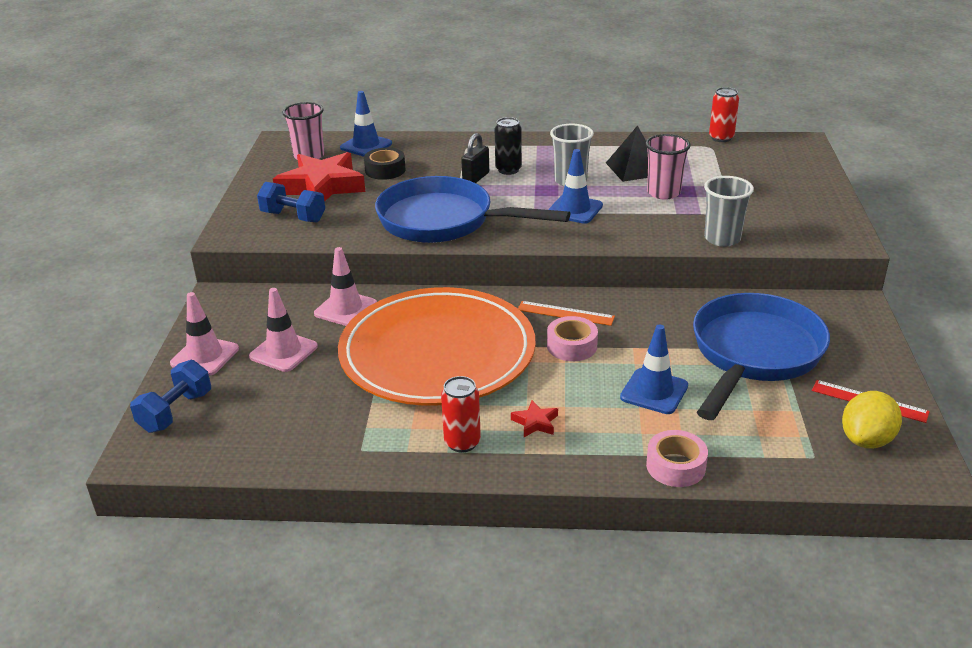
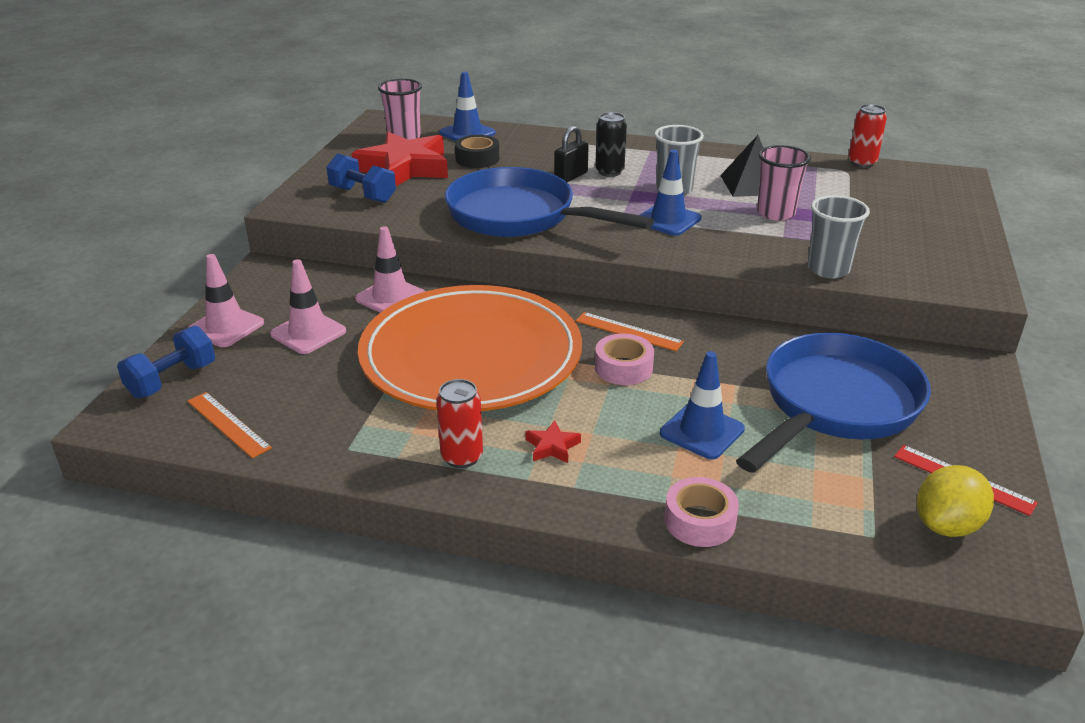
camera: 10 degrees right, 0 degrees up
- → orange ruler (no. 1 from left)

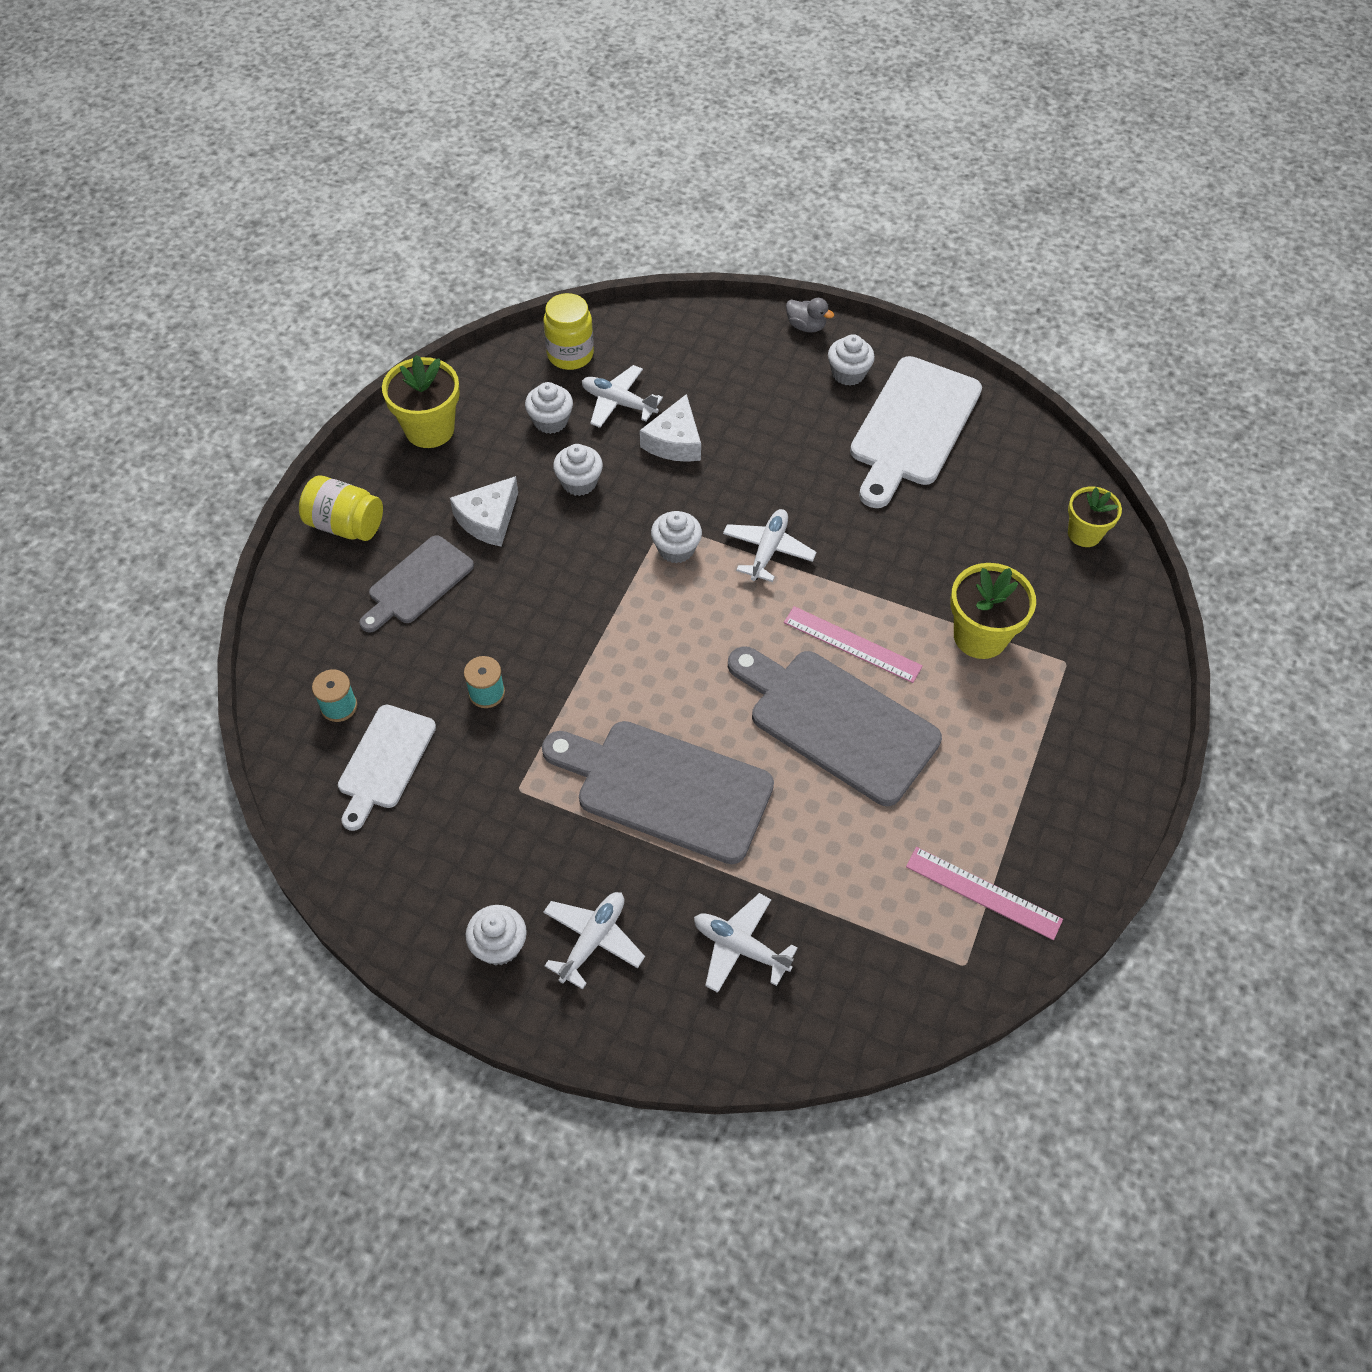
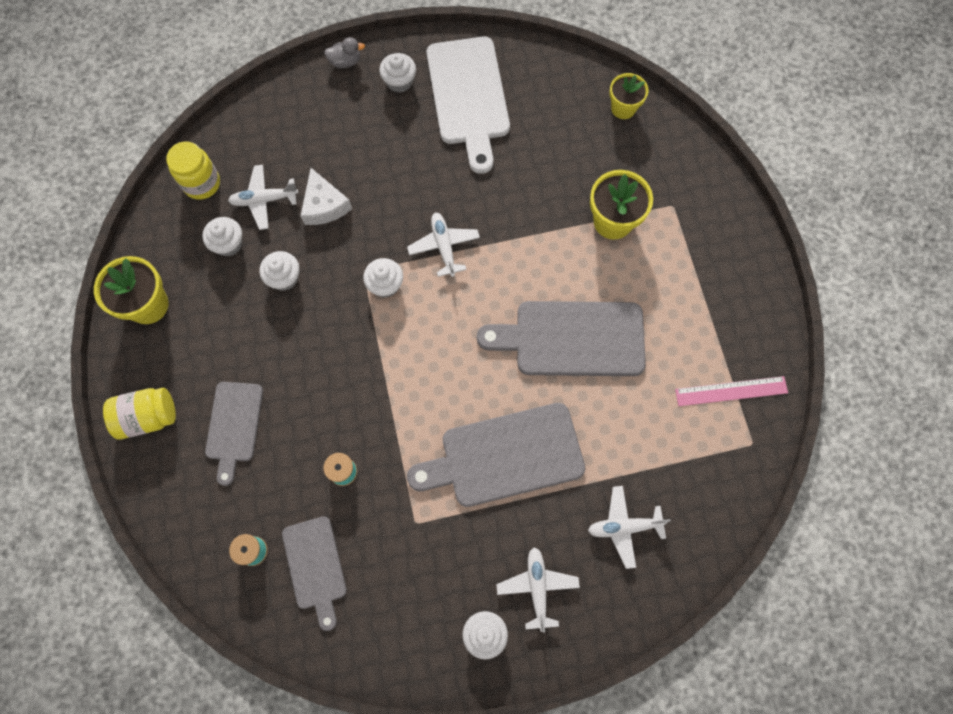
camera: 35 degrees left, 15 degrees up
white cheese (no. 1 from left) → -
pink ruler (no. 1 from left) → -
white cutting board (no. 1 from left) → grey cutting board (no. 2 from left)

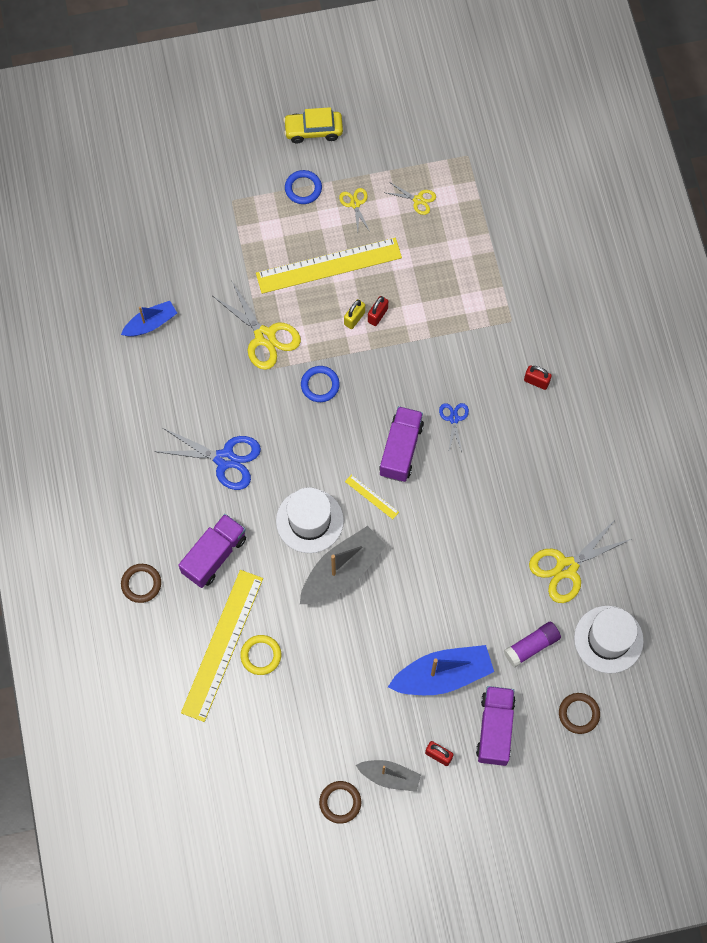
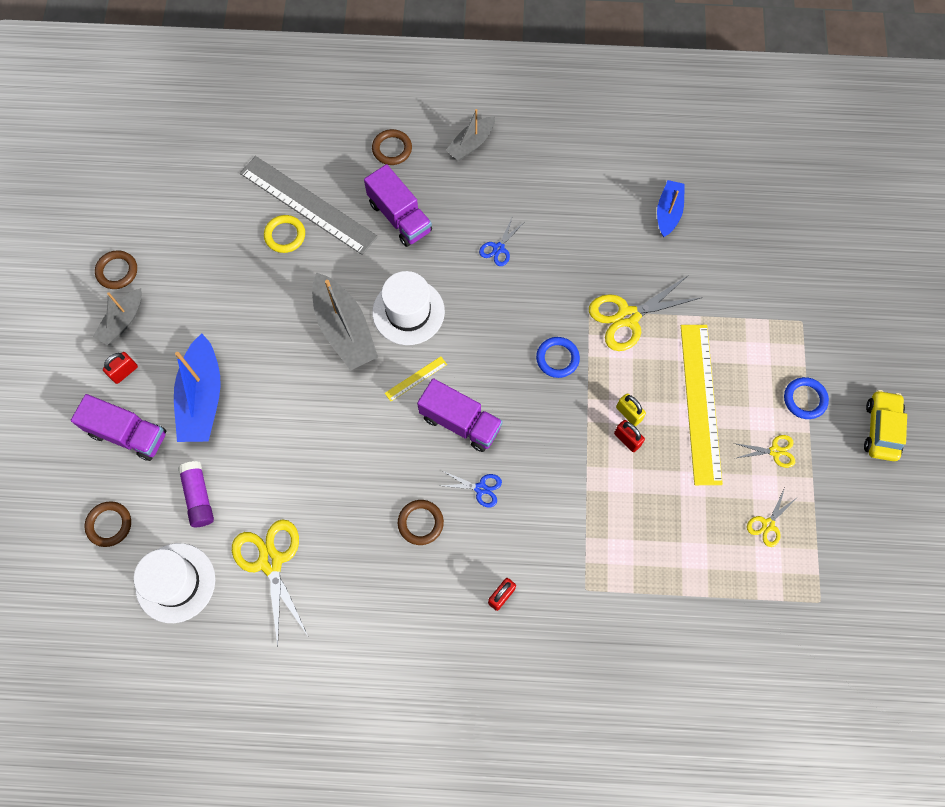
camera: 105 degrees right, 0 degrees up
- → brown ring (no. 4 from left)
- → grey boat (no. 3 from left)
yellow ruler (no. 1 from left) → grey ruler
blue boat (no. 1 from left in the first image) → blue boat (no. 2 from left), 150 degrees counterclockwise
blue scissors (no. 1 from left in the first image) → blue scissors (no. 2 from left), x0.52

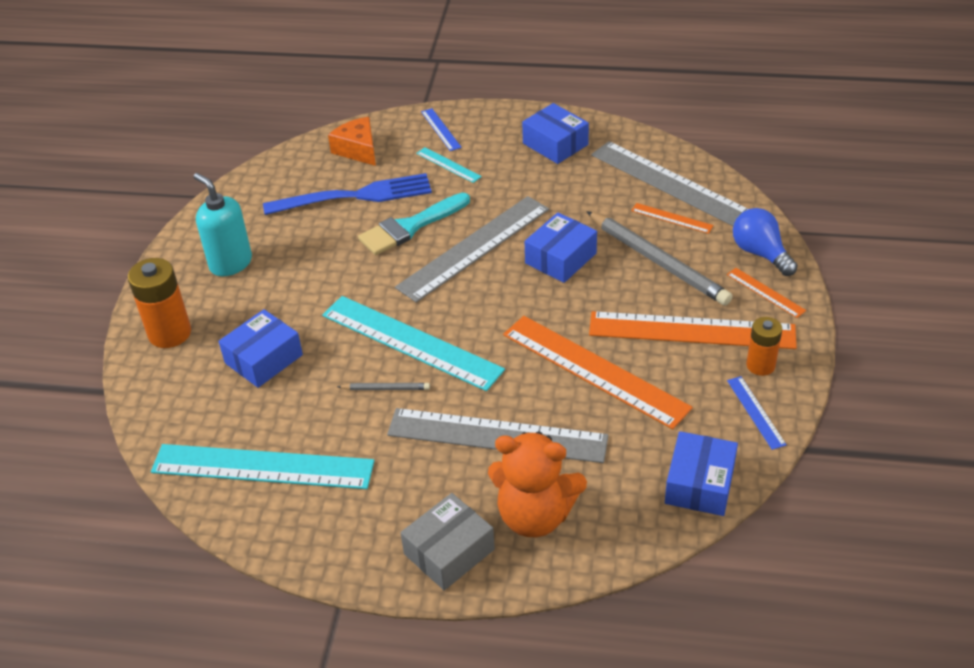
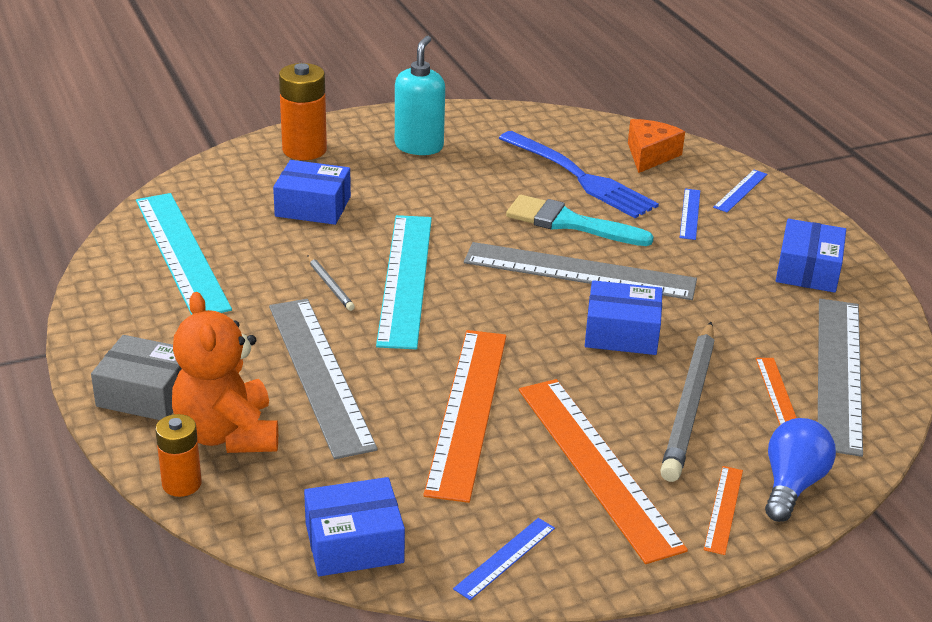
camera: 55 degrees right, 10 degrees down
orange battery (no. 2 from left in the first image) → orange battery (no. 1 from left), relocated
turquoise ruler (no. 3 from left) → blue ruler (no. 2 from left)

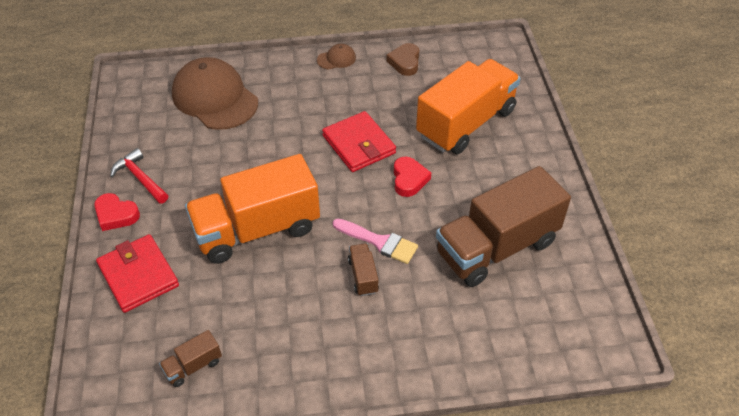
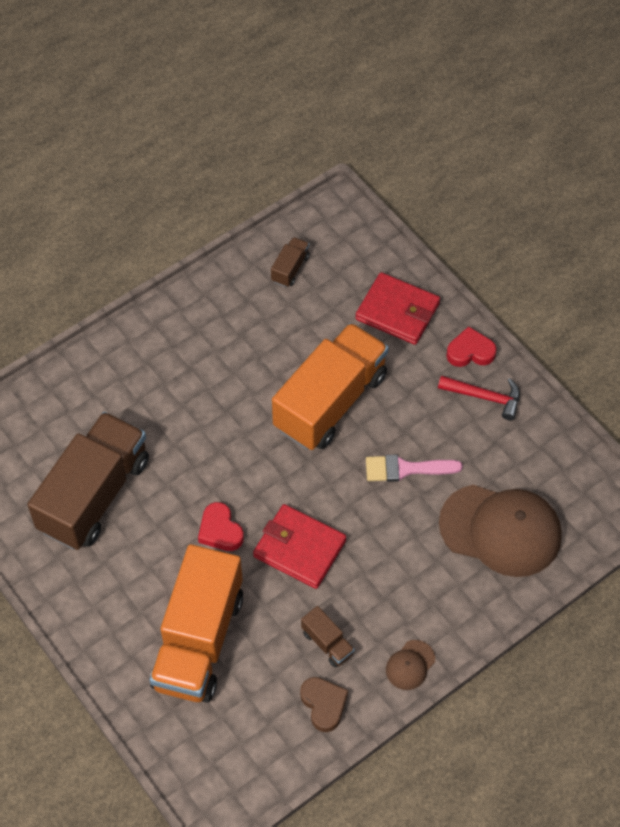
camera: 150 degrees right, 10 degrees up
pink brush, relocated
brown truck (no. 2 from left in the first image) → brown truck (no. 3 from left), relocated

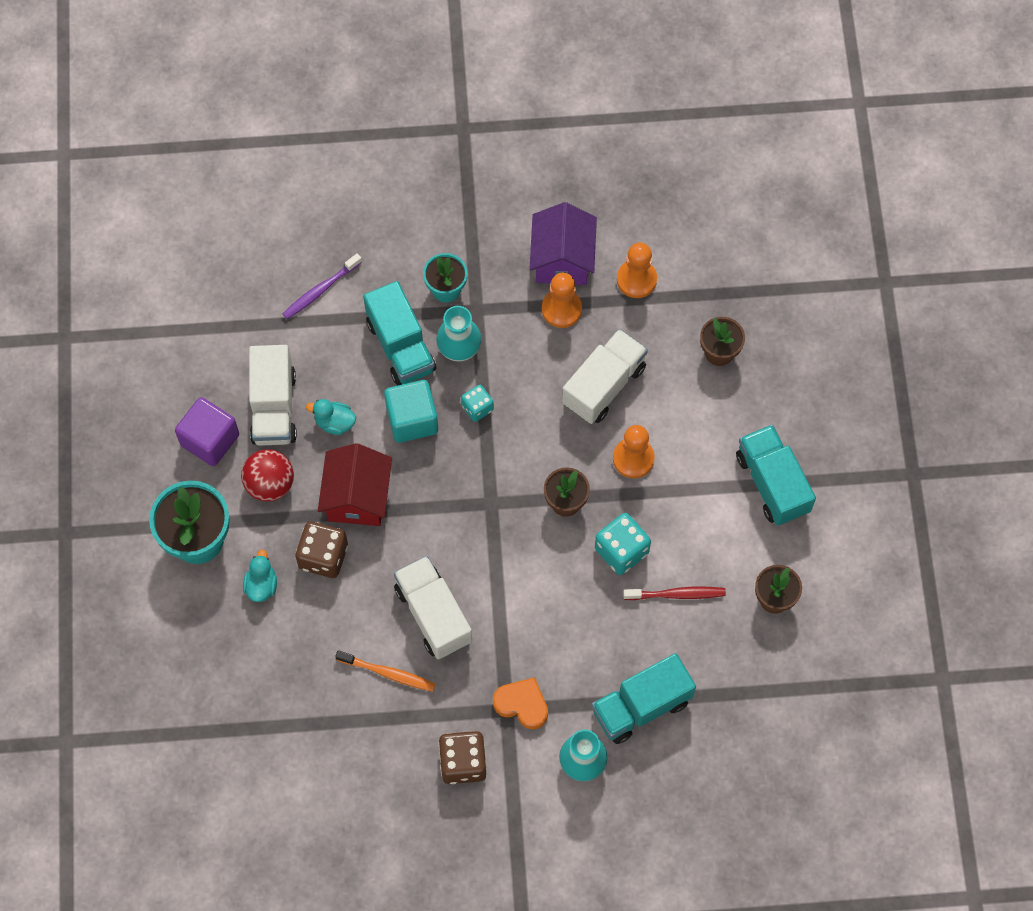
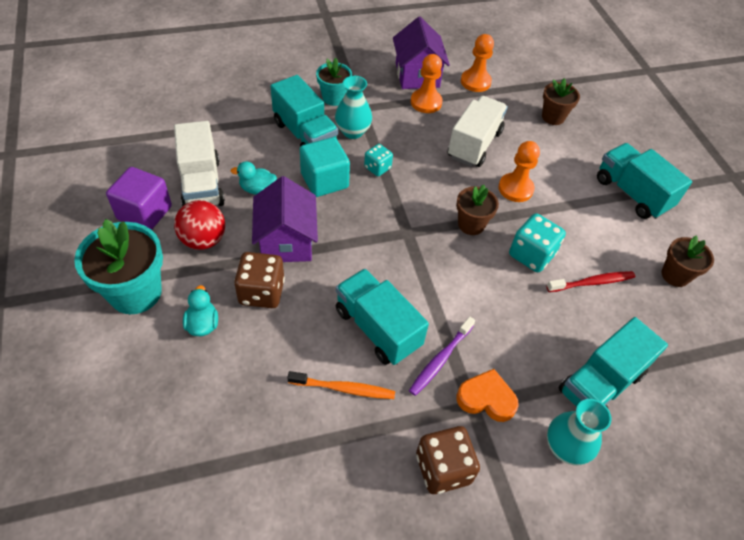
camera: 15 degrees left, 15 degrees down
purple toothbrush, relocated
red house → purple house (no. 1 from left)
white truck (no. 2 from left) → turquoise truck (no. 2 from left)

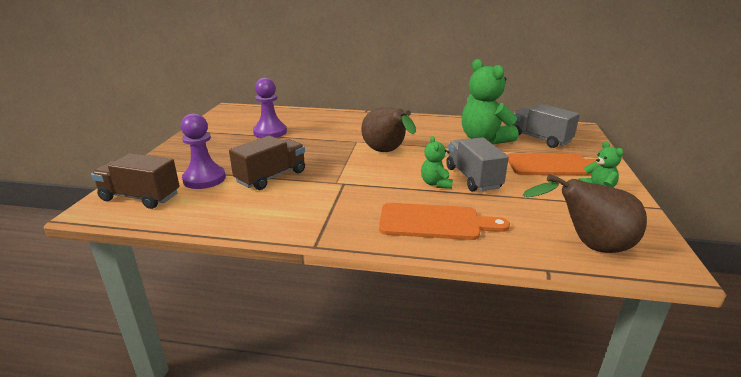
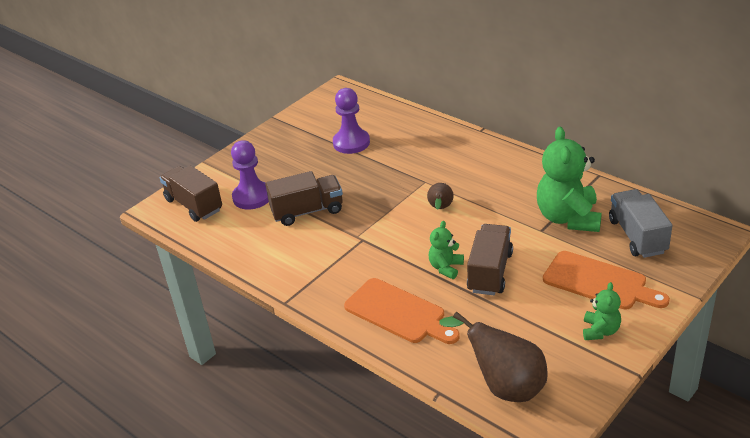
camera: 35 degrees right, 10 degrees up
grey truck (no. 1 from left) → brown truck (no. 3 from left)
brown pear (no. 1 from left), x0.51

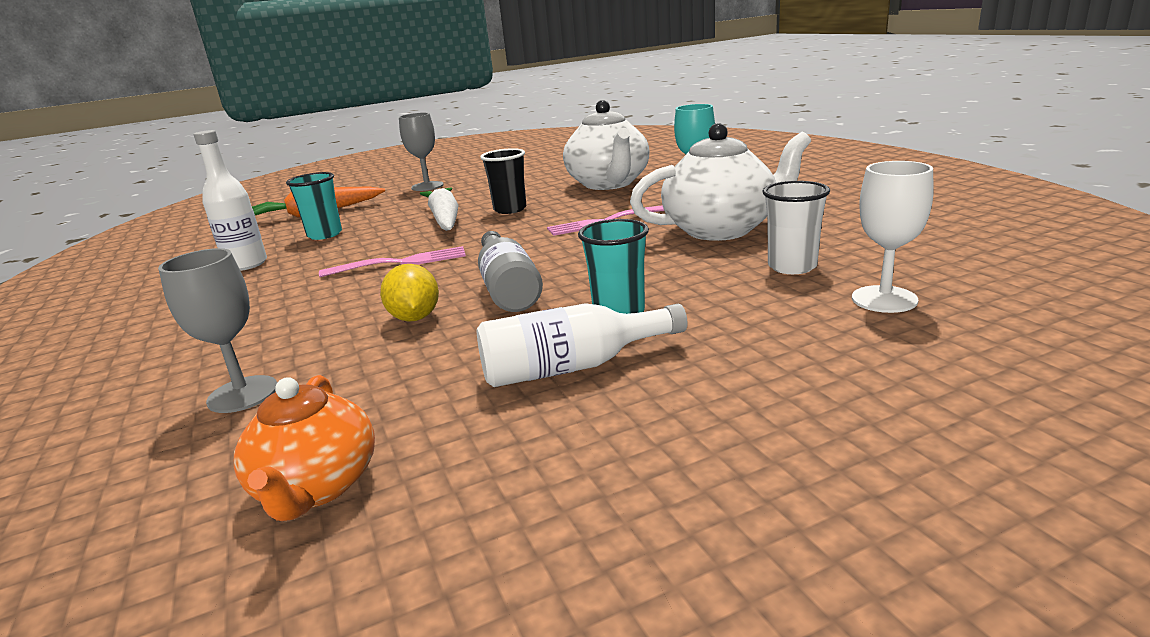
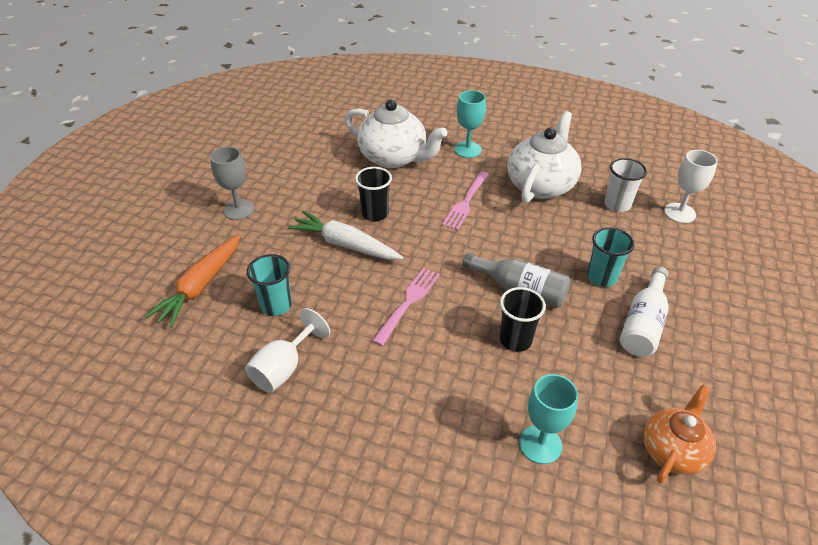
camera: 50 degrees left, 20 degrees up
white bottle (no. 1 from left) → white goblet (no. 1 from left)
yellow lemon → black cup (no. 2 from left)
grey goblet (no. 1 from left) → turquoise goblet (no. 2 from left)
orange teapot, 90 degrees counterclockwise

